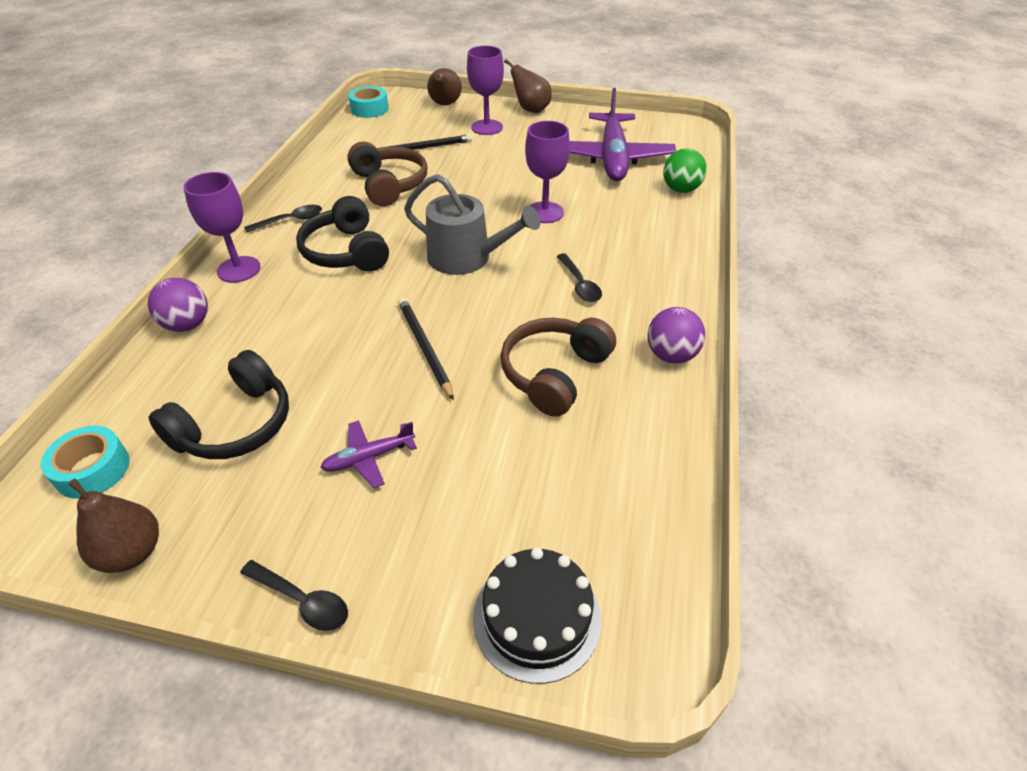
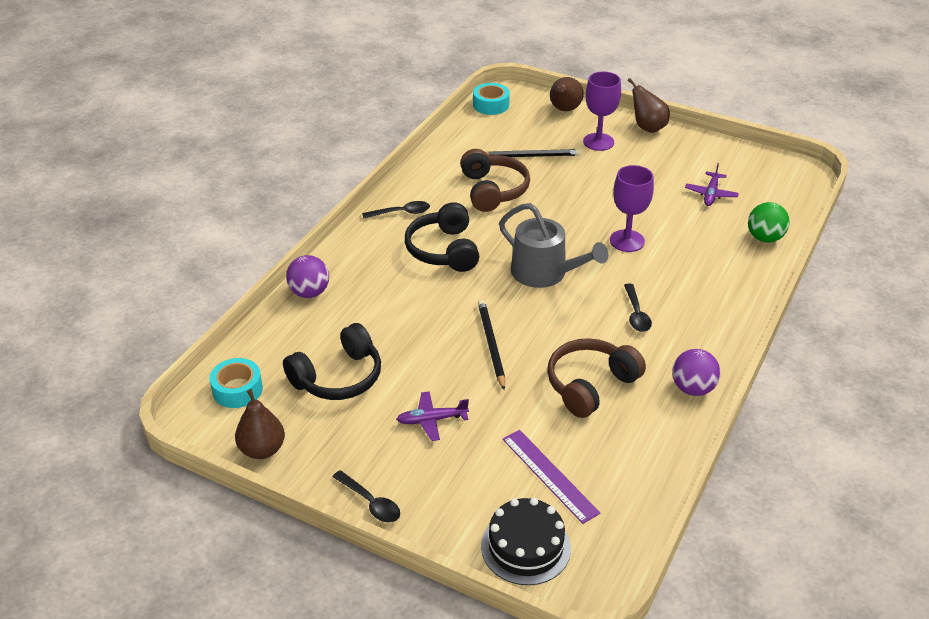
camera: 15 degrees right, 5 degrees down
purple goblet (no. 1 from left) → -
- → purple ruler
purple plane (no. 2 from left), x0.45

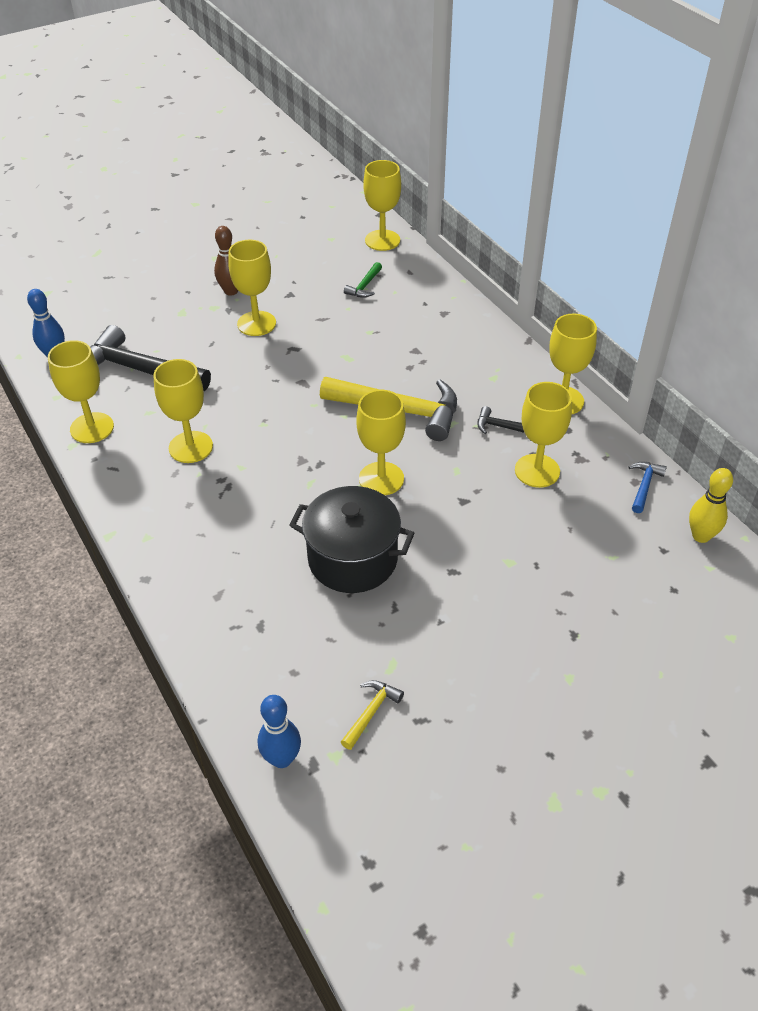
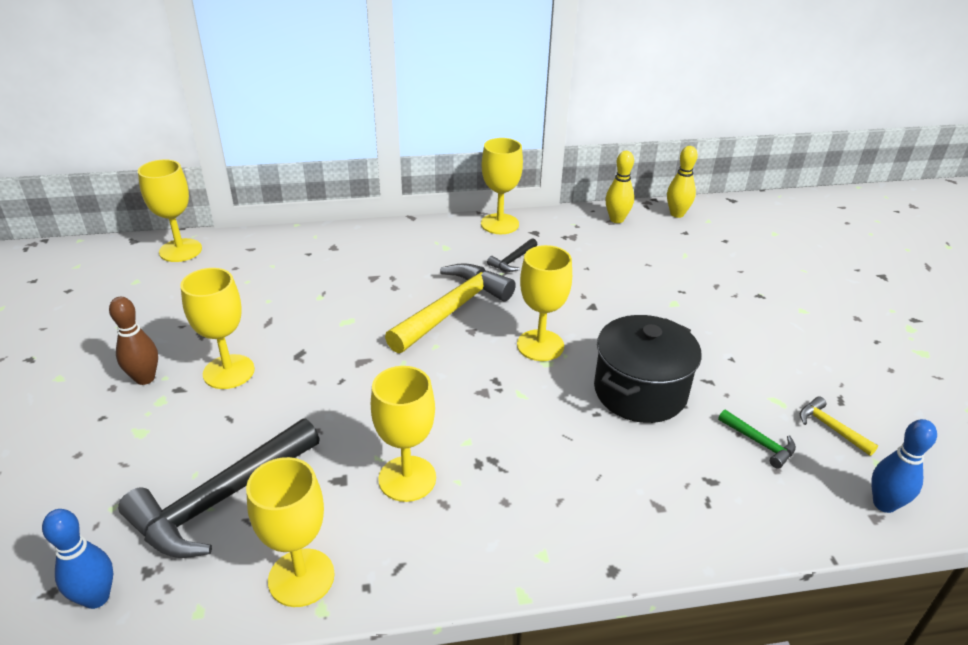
camera: 70 degrees left, 10 degrees down
yellow goblet (no. 6 from left) → -
green hammer, relocated
blue hammer → yellow bowling pin (no. 1 from left)

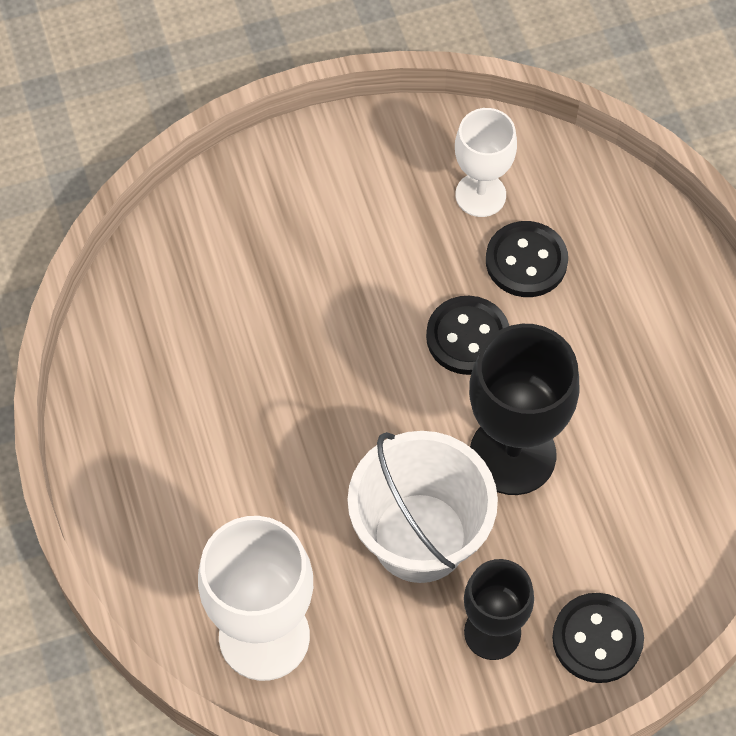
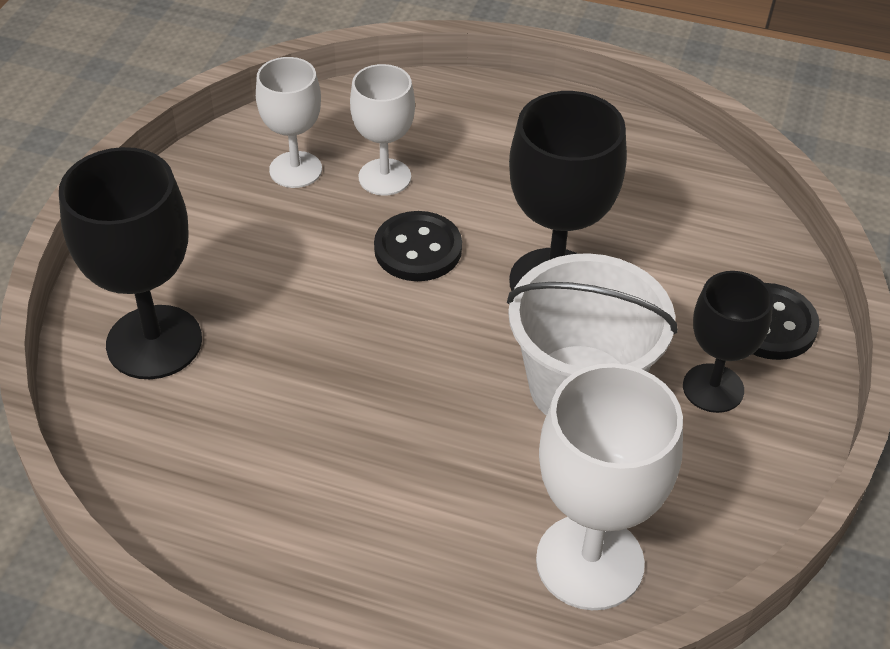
camera: 55 degrees left, 15 degrees down
- → black goblet (no. 1 from left)
black button (no. 2 from left) → white goblet (no. 2 from left)

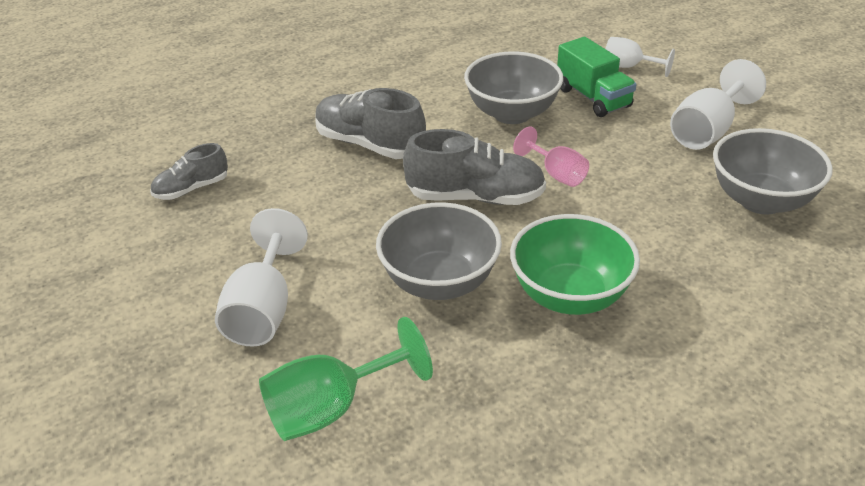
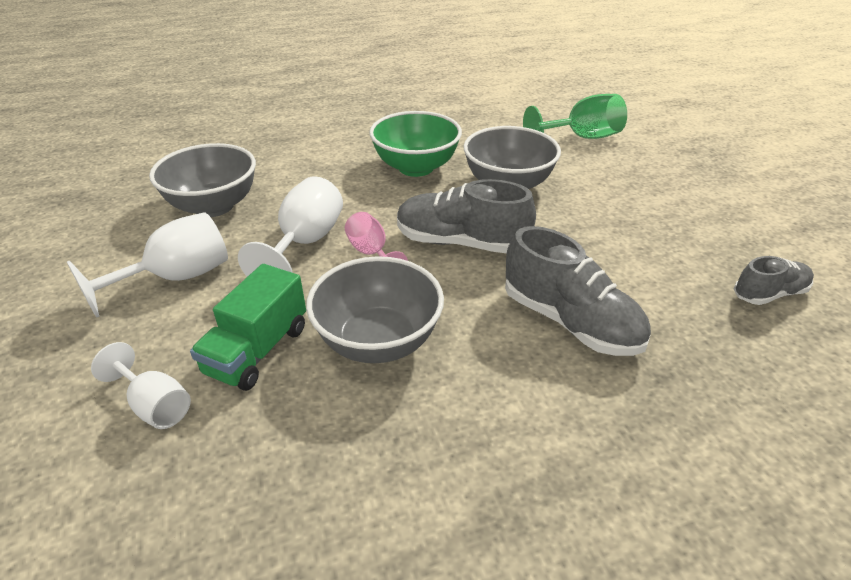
camera: 170 degrees left, 0 degrees up
white goblet (no. 1 from left in the first image) → white goblet (no. 3 from left), relocated
green truck, 135 degrees counterclockwise

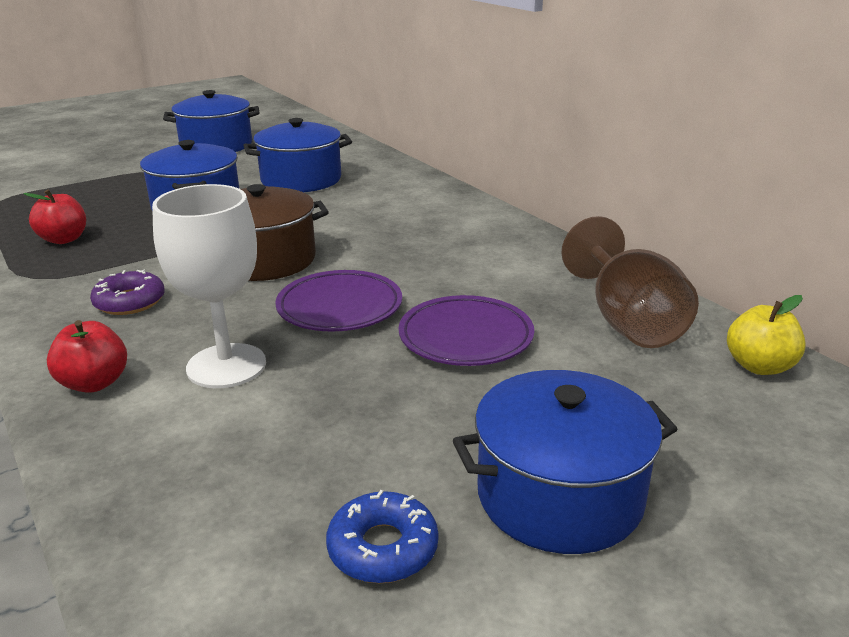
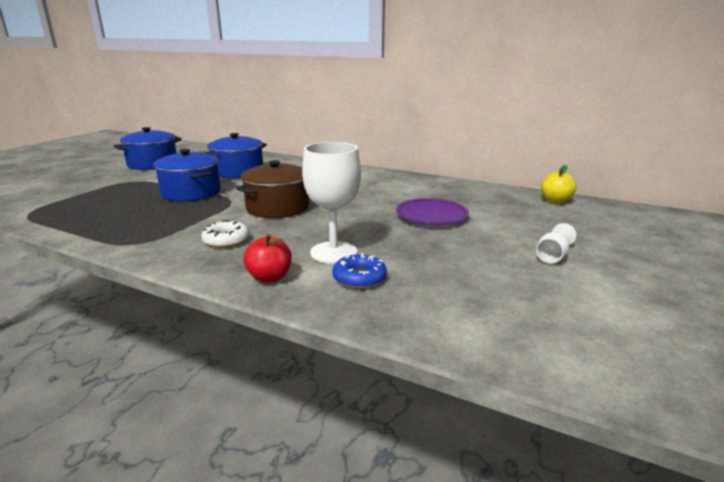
camera: 30 degrees left, 5 degrees down
red apple (no. 1 from left) → -
purple plate (no. 1 from left) → -
brown goblet → -
blue donut, relocated
blue pot (no. 4 from left) → white goblet (no. 2 from left)
purple donut → white donut

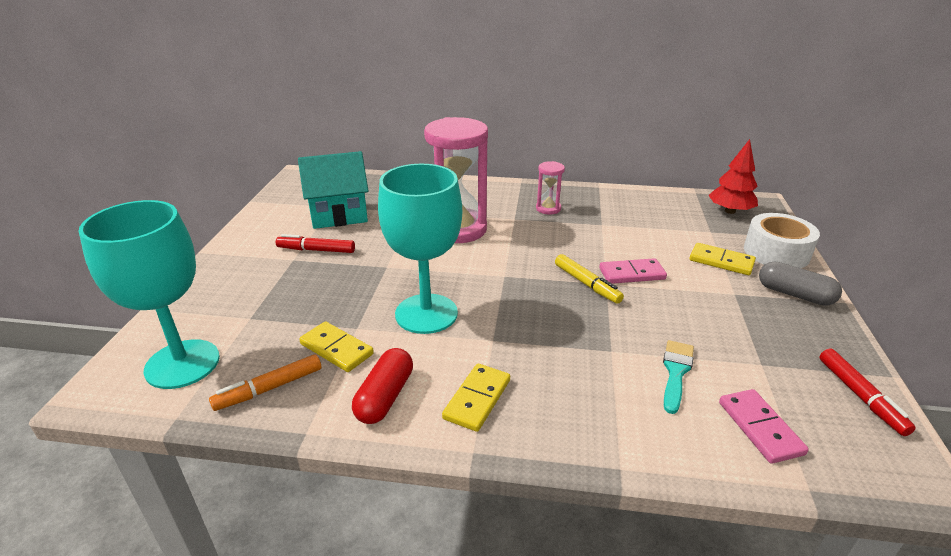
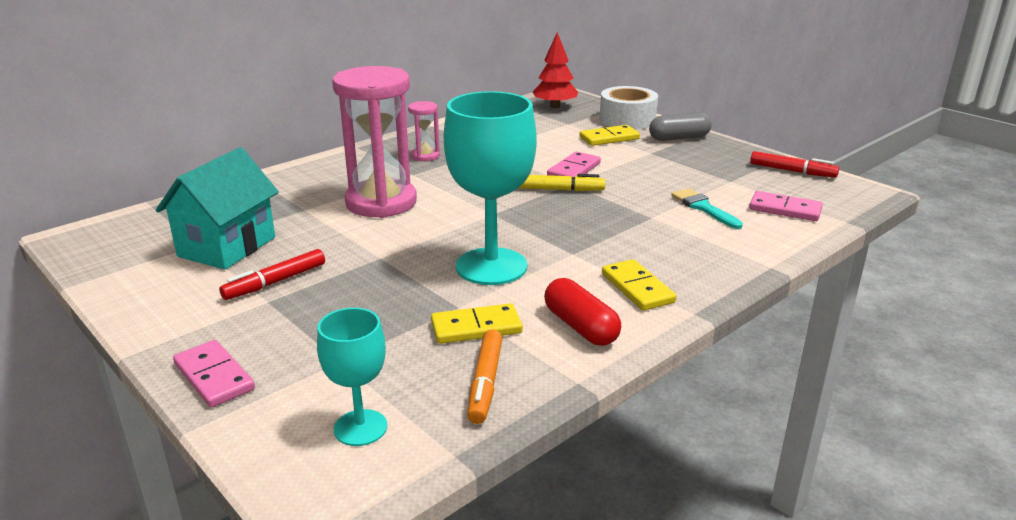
camera: 50 degrees left, 5 degrees down
- → pink domino (no. 1 from left)
turquoise goblet (no. 1 from left), x0.55

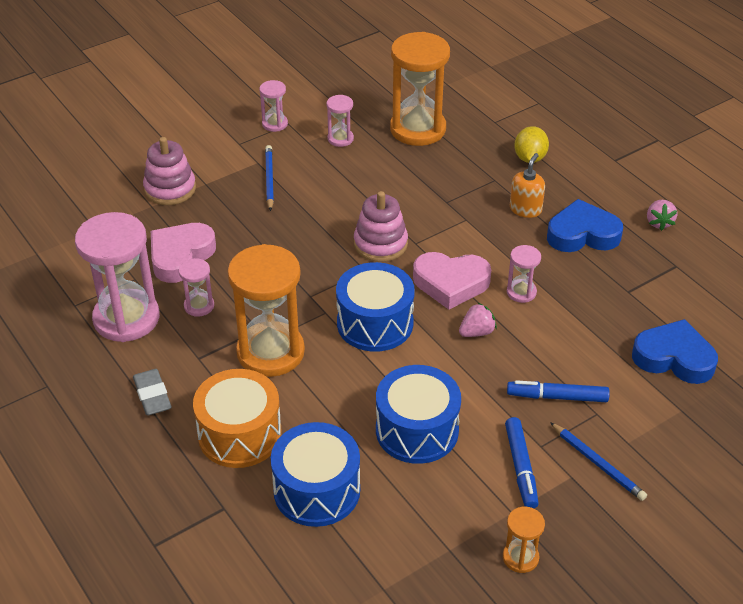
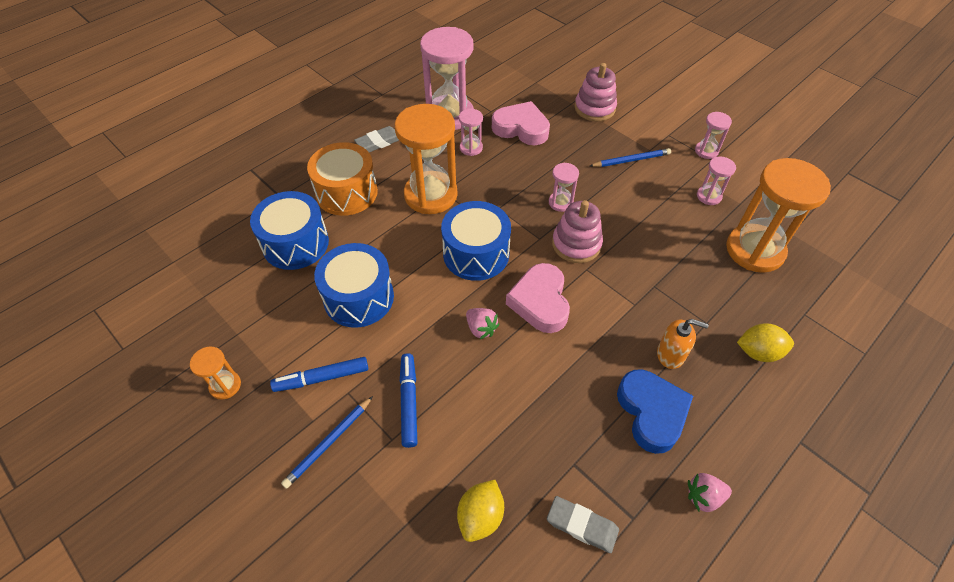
camera: 80 degrees right, 10 degrees up
- → grey eraser (no. 2 from left)
pink hourglass (no. 5 from left in the first image) → pink hourglass (no. 3 from left), relocated
blue heart (no. 2 from left) → yellow lemon (no. 1 from left)

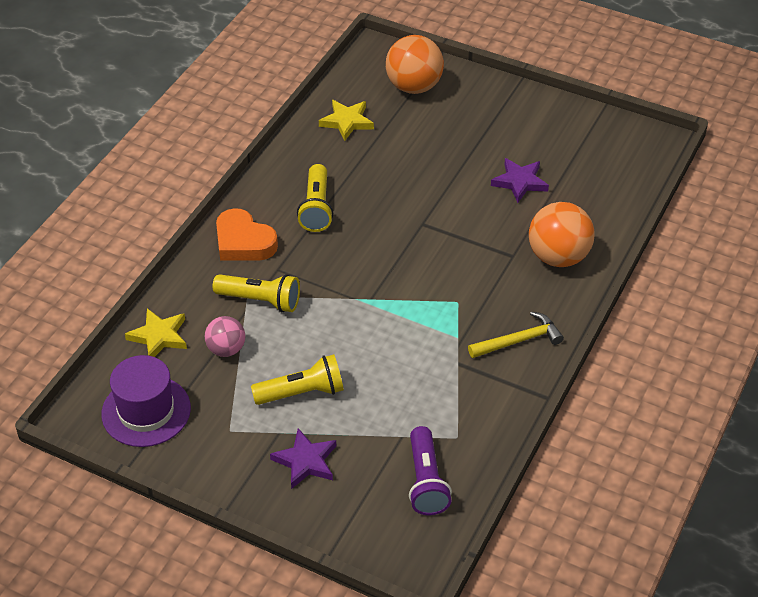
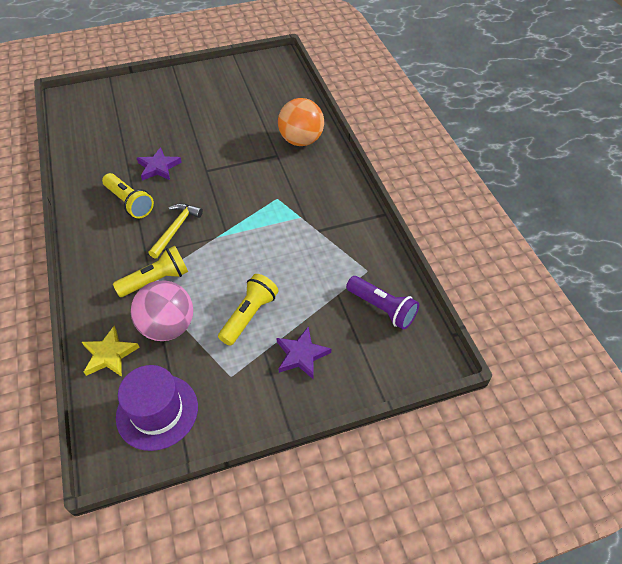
camera: 45 degrees left, 5 degrees up
orange heart → -
yellow star (no. 2 from left) → -
orange ball (no. 1 from left) → -
yellow hammer, relocated
purple star (no. 2 from left in the first image) → purple star (no. 1 from left), relocated
pink ball, x1.69

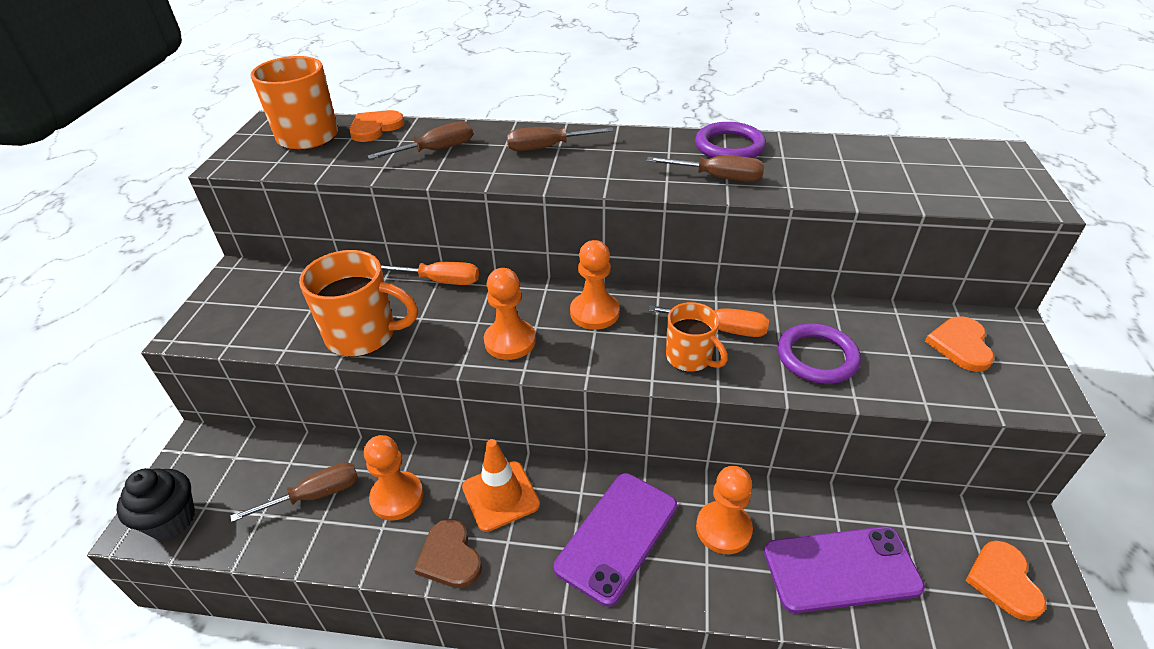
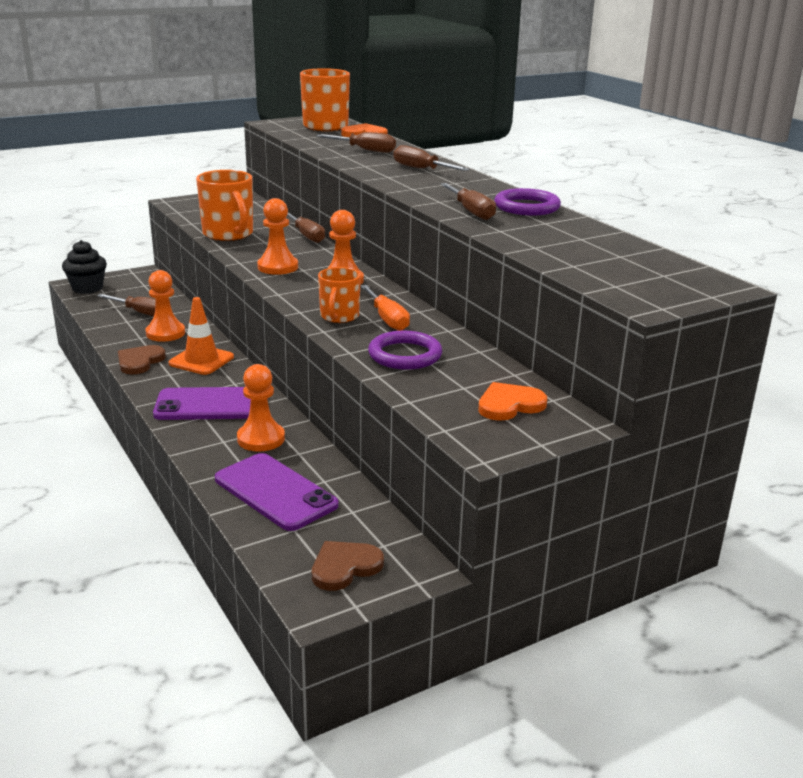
camera: 50 degrees right, 15 degrees down
orange screwdriver (no. 1 from left) → brown screwdriver (no. 2 from left)
orange heart (no. 3 from left) → brown heart (no. 2 from left)

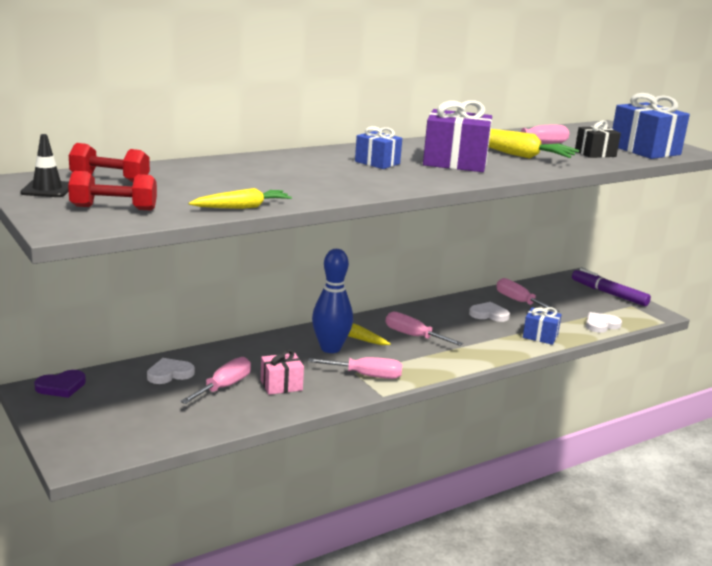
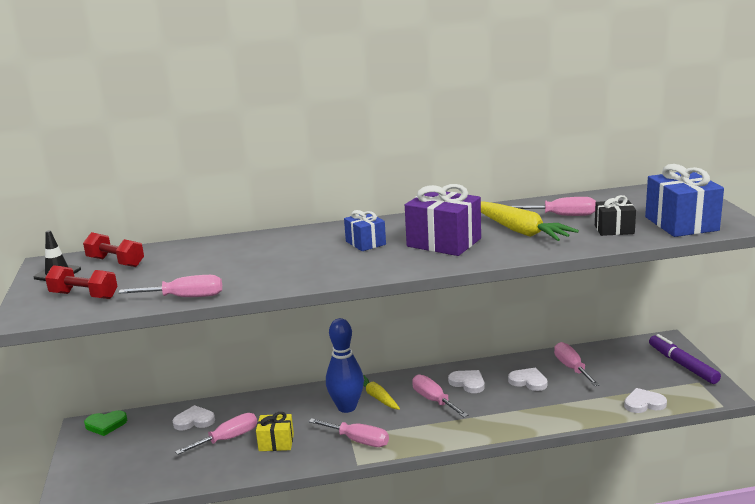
camera: 25 degrees right, 0 degrees up
blue gift (no. 2 from left) → -
- → white heart (no. 2 from left)
yellow carrot (no. 1 from left) → pink screwdriver (no. 1 from left)
purple heart → green heart
pink gift → yellow gift

